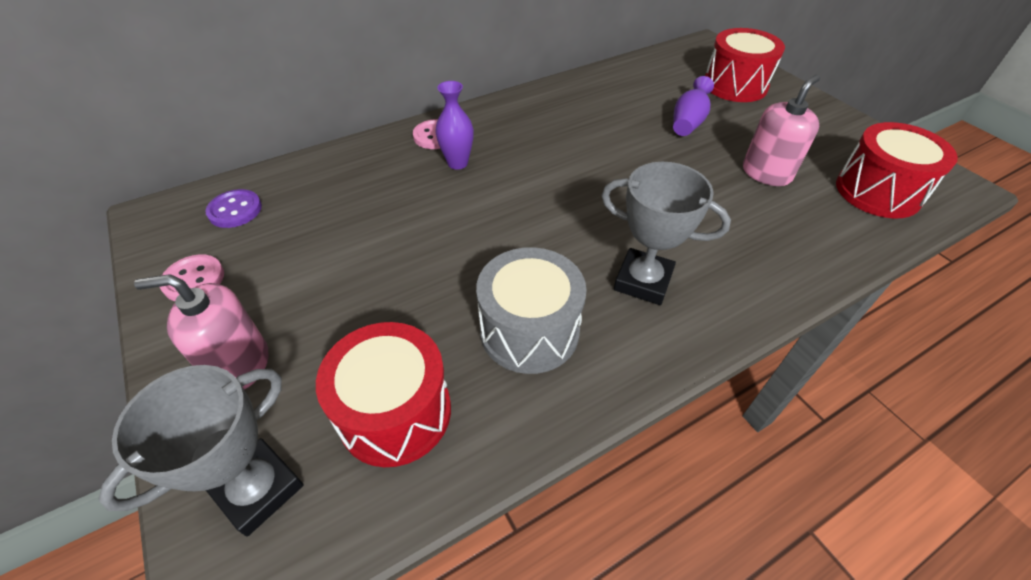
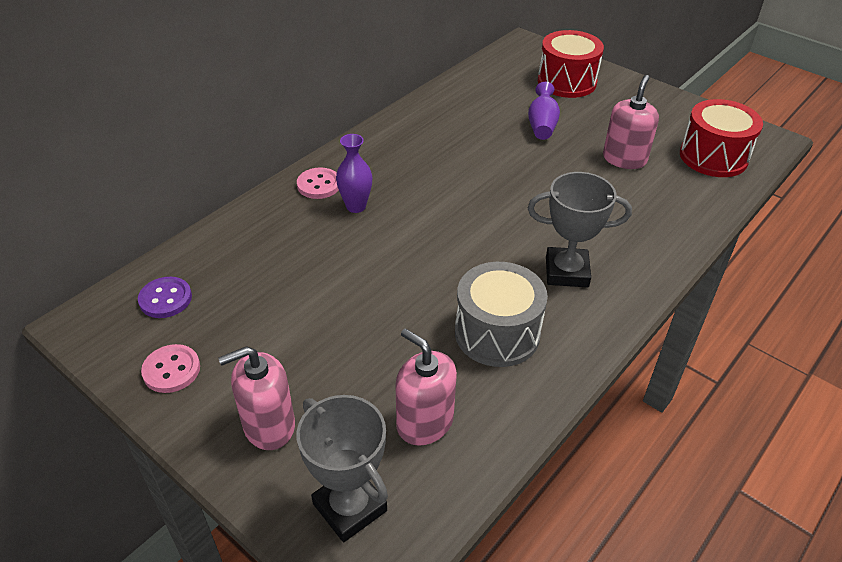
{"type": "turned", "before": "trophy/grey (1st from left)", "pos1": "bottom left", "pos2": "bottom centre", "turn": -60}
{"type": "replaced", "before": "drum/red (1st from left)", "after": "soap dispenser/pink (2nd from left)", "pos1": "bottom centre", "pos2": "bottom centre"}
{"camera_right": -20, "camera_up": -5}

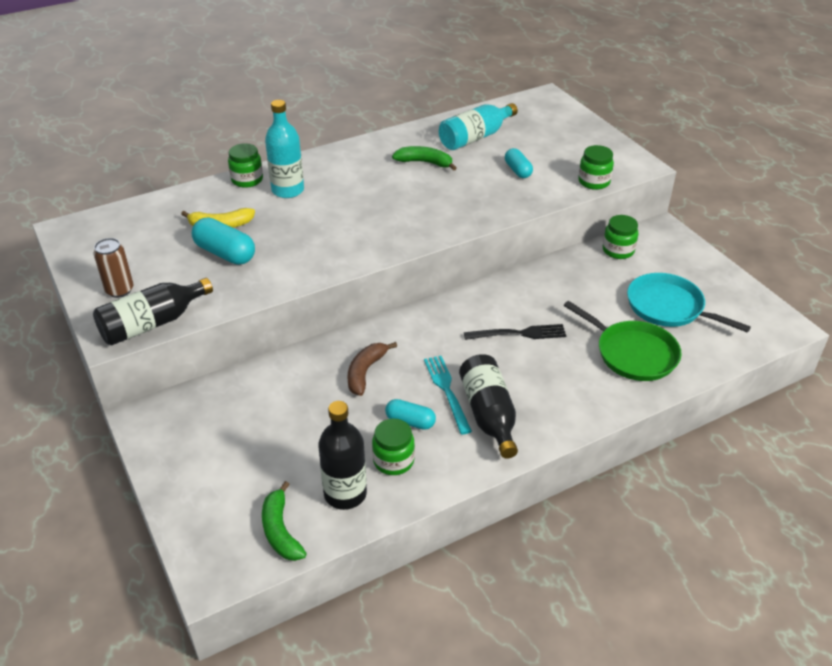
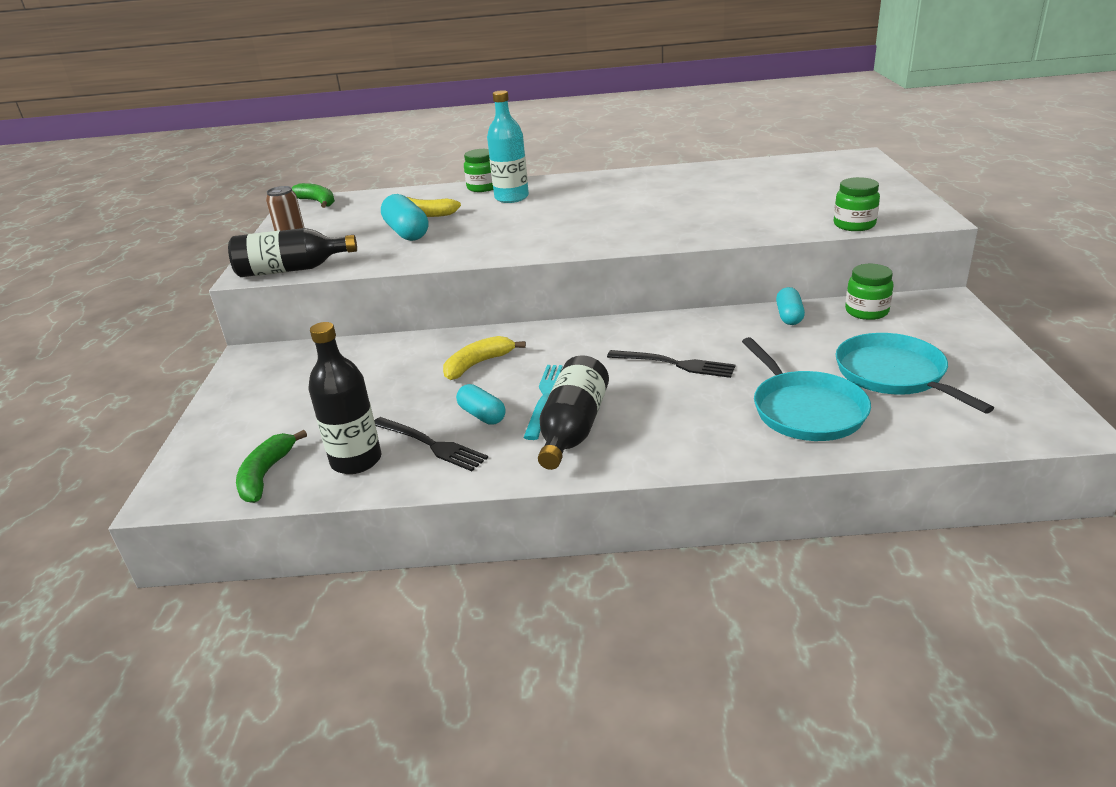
{"type": "recoloured", "before": "banana/brown", "after": "banana/yellow (2nd from left)", "pos1": "centre", "pos2": "centre"}
{"type": "replaced", "before": "jar/green (2nd from left)", "after": "fork/black (1st from left)", "pos1": "bottom centre", "pos2": "centre"}
{"type": "moved", "before": "banana/green (2nd from left)", "pos1": "top centre", "pos2": "top left"}
{"type": "removed", "before": "bottle/turquoise (2nd from left)", "pos1": "top centre"}
{"type": "moved", "before": "capsule/turquoise (3rd from left)", "pos1": "top centre", "pos2": "middle right"}
{"type": "recoloured", "before": "pan/green", "after": "pan/turquoise (1st from left)", "pos1": "middle right", "pos2": "middle right"}
{"camera_right": 30, "camera_up": -10}

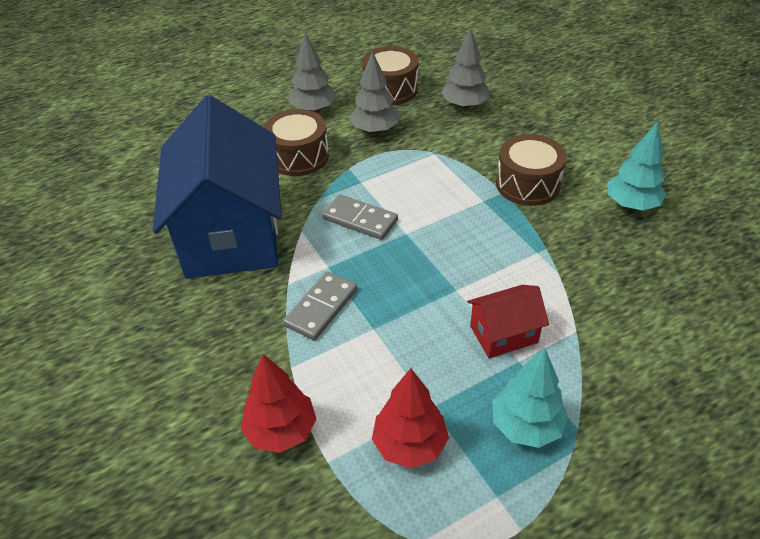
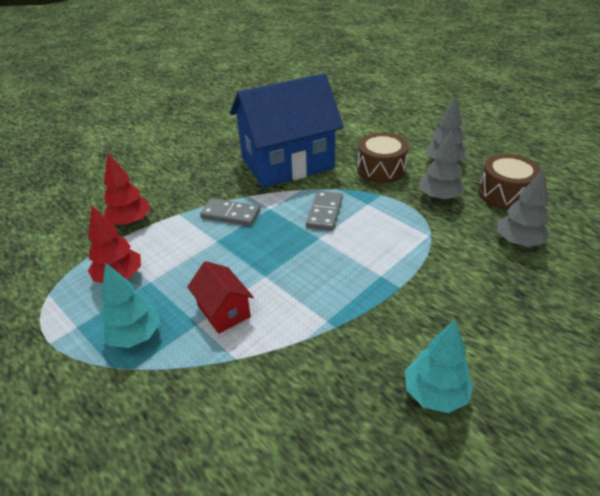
{"type": "removed", "before": "drum/brown (3rd from left)", "pos1": "top right"}
{"camera_right": 75, "camera_up": -5}

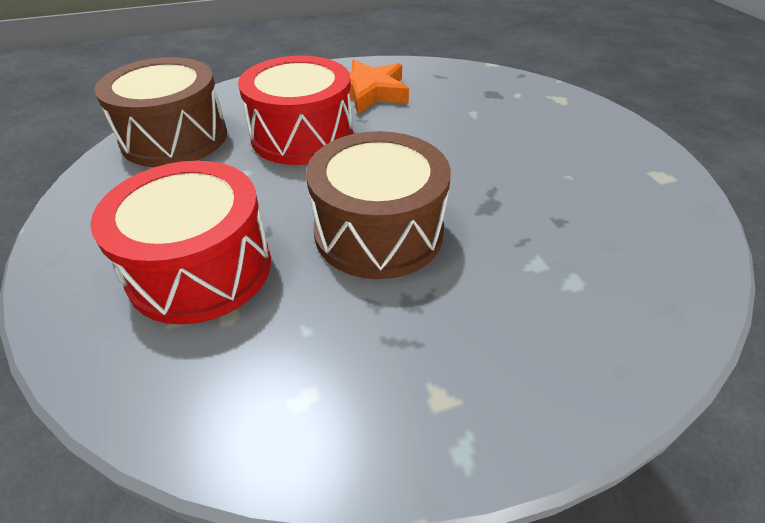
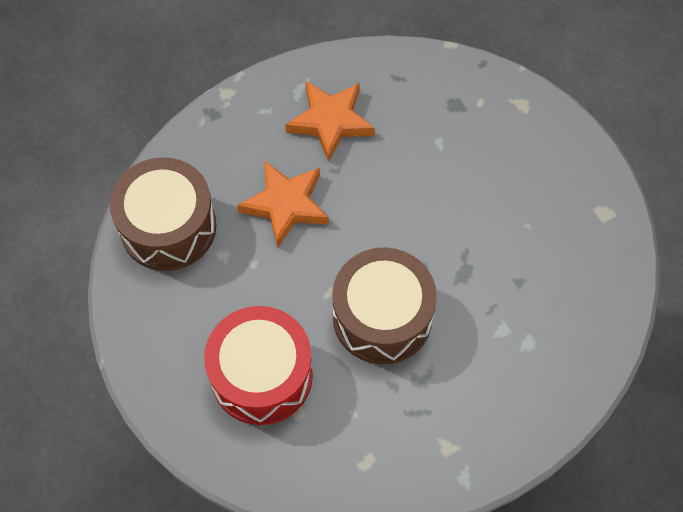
{"type": "replaced", "before": "drum/red (2nd from left)", "after": "star/orange (1st from left)", "pos1": "top centre", "pos2": "centre"}
{"camera_right": -10, "camera_up": 20}

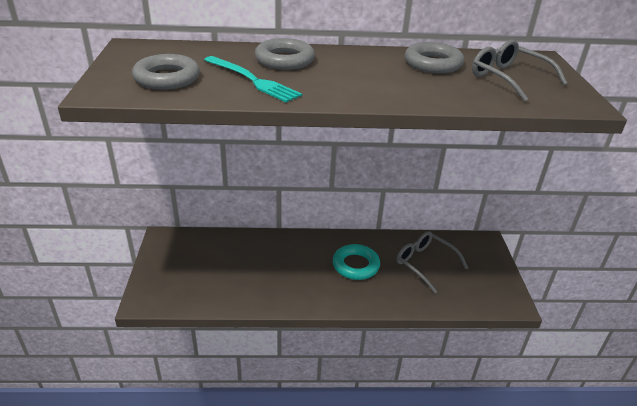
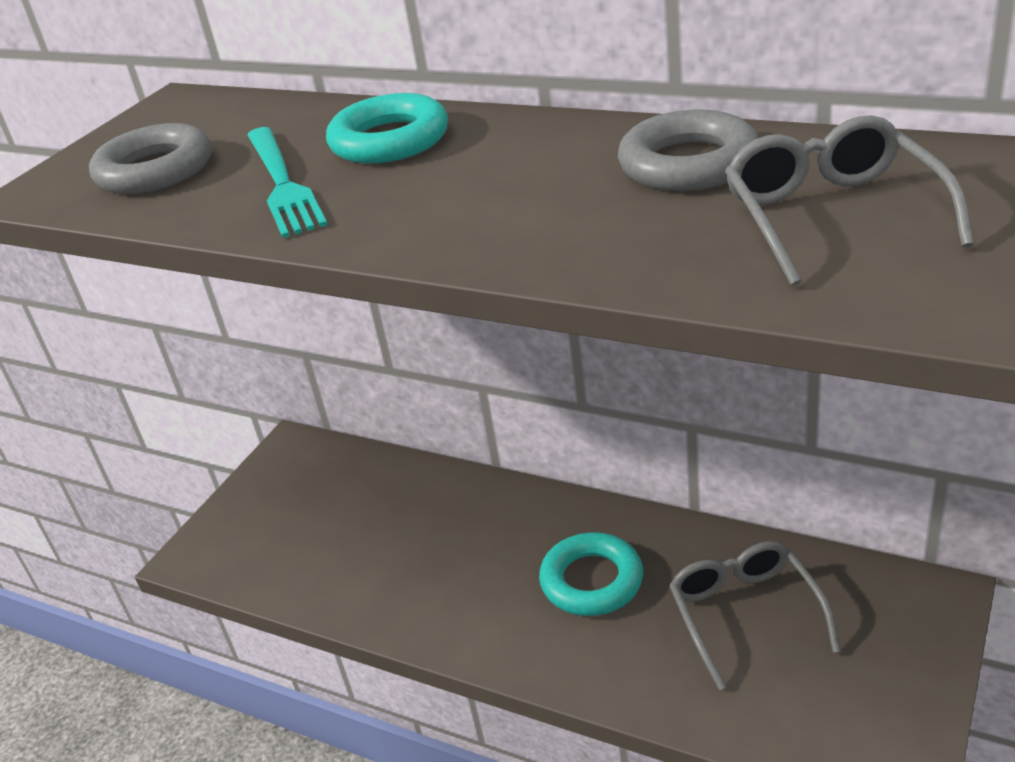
{"type": "recoloured", "before": "ring/grey (2nd from left)", "after": "ring/turquoise (1st from left)", "pos1": "top centre", "pos2": "top centre"}
{"camera_right": 35, "camera_up": 0}

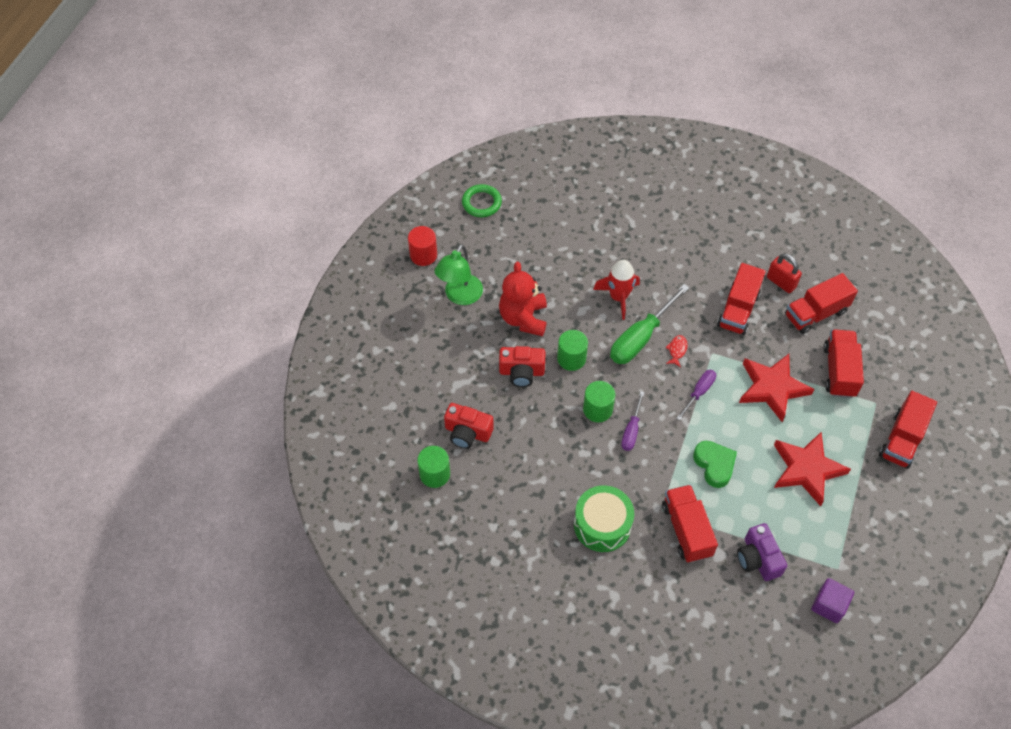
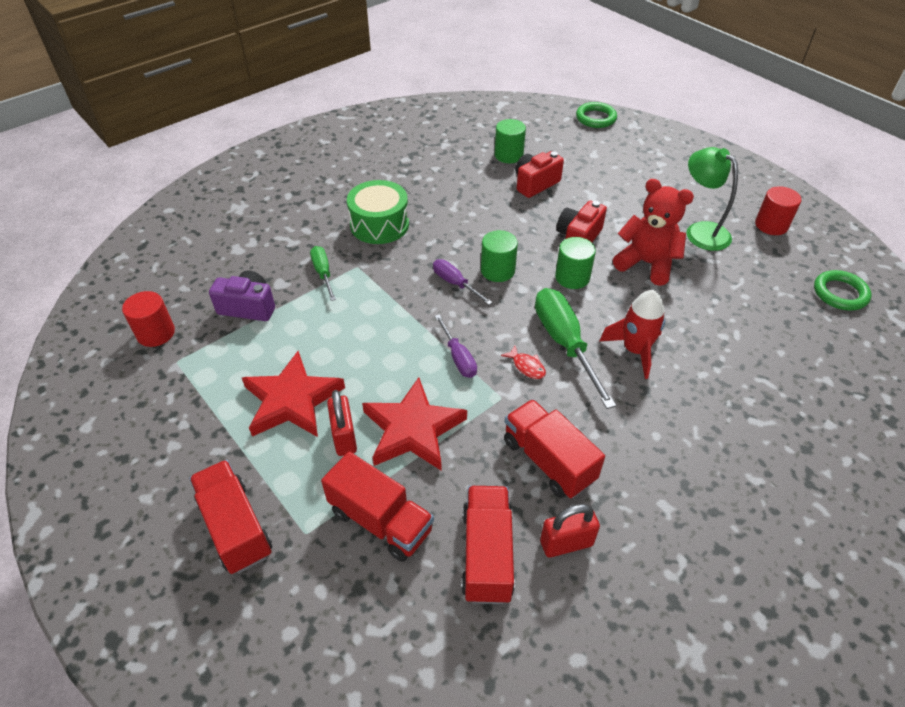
{"type": "replaced", "before": "truck/red (1st from left)", "after": "screwdriver/green (1st from left)", "pos1": "bottom right", "pos2": "centre"}
{"type": "removed", "before": "heart/green", "pos1": "middle right"}
{"type": "replaced", "before": "cube/purple", "after": "cylinder/red (1st from left)", "pos1": "bottom right", "pos2": "middle left"}
{"type": "added", "after": "padlock/red (1st from left)", "pos2": "centre"}
{"type": "added", "after": "ring/green (1st from left)", "pos2": "top centre"}
{"camera_right": 120, "camera_up": -10}

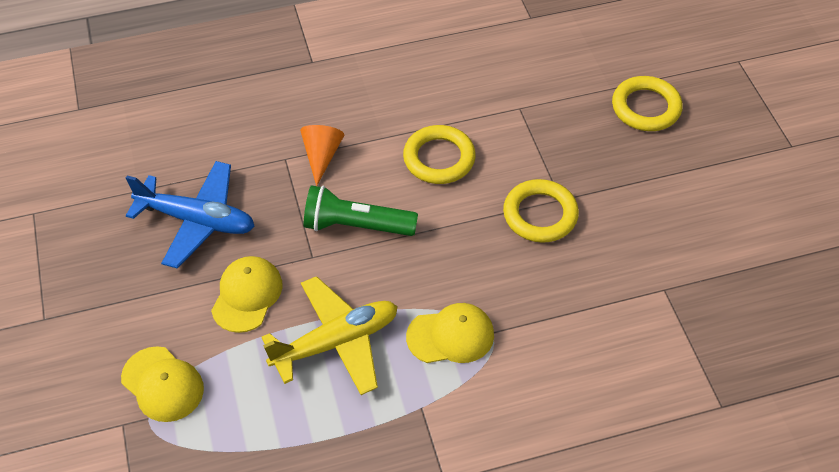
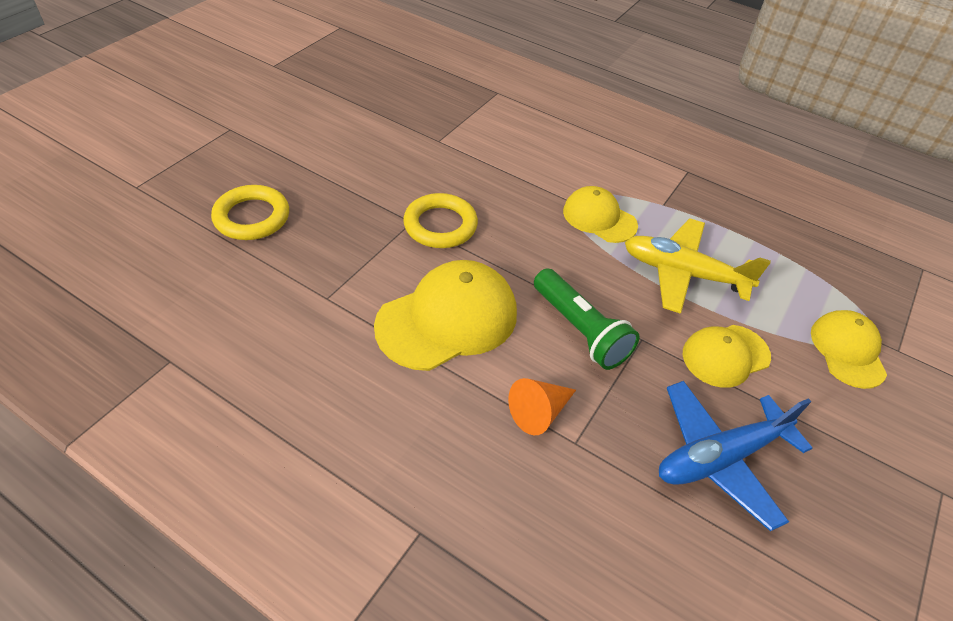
{"type": "turned", "before": "plane/blue", "pos1": "middle left", "pos2": "bottom right", "turn": -90}
{"type": "replaced", "before": "ring/yellow (1st from left)", "after": "cap/yellow (1st from left)", "pos1": "top centre", "pos2": "centre"}
{"camera_right": -135, "camera_up": -5}

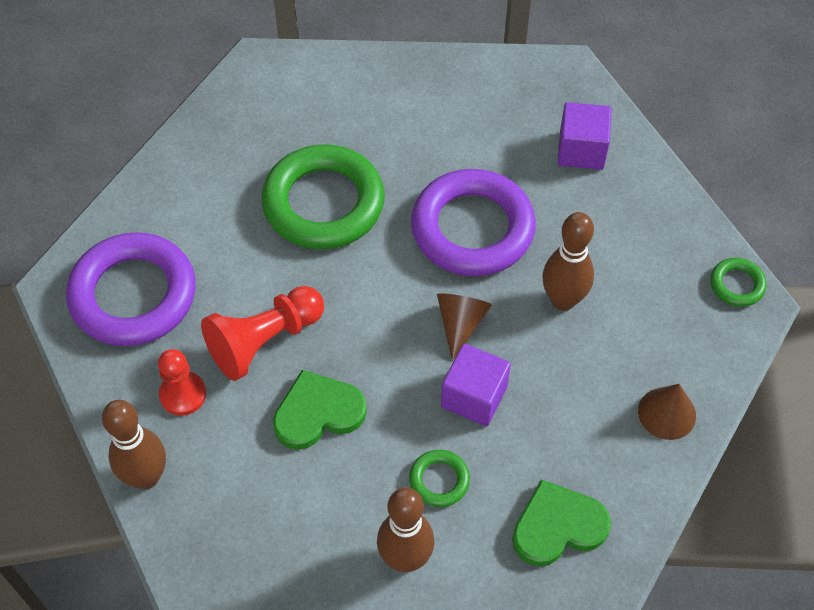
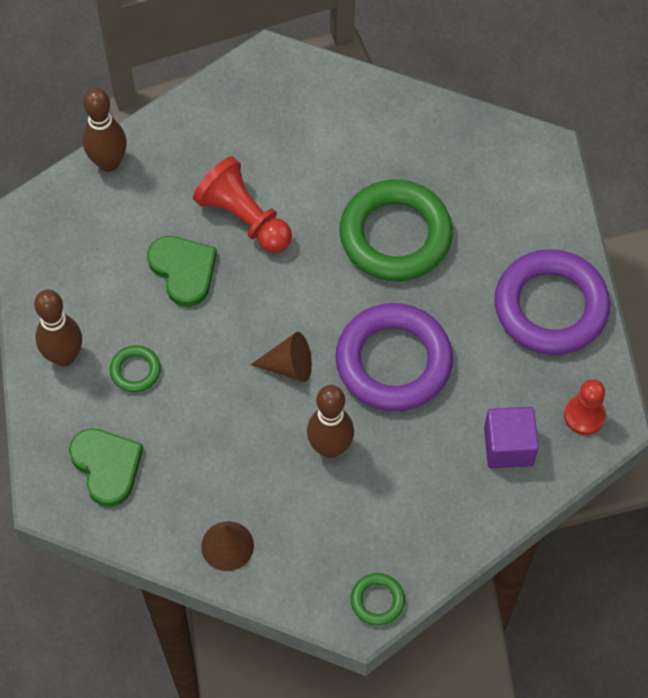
{"type": "moved", "before": "ring/purple (1st from left in the first image)", "after": "ring/purple (2nd from left)", "pos1": "middle left", "pos2": "middle right"}
{"type": "moved", "before": "pawn/red (1st from left in the first image)", "after": "pawn/red (2nd from left)", "pos1": "middle left", "pos2": "middle right"}
{"type": "removed", "before": "cube/purple (1st from left)", "pos1": "centre"}
{"camera_right": 80, "camera_up": 5}

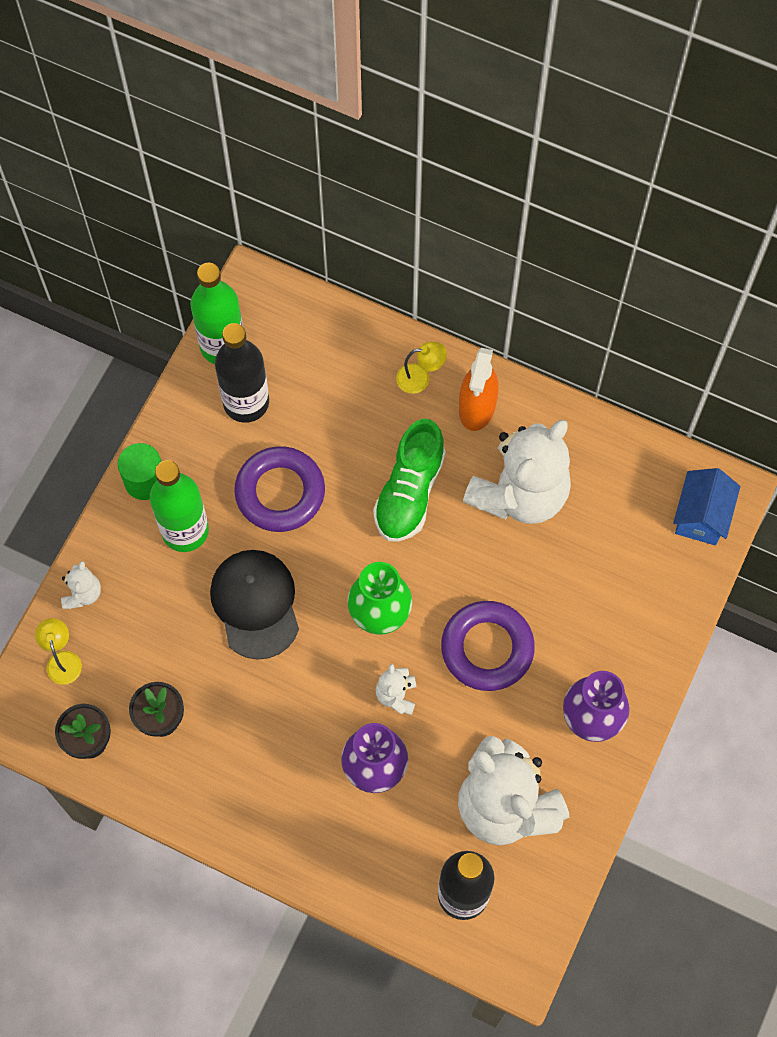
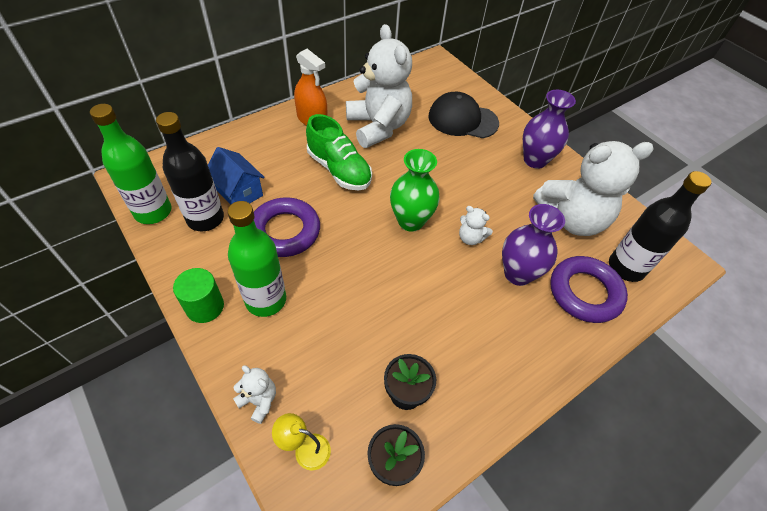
{"type": "moved", "before": "cap/black", "pos1": "middle left", "pos2": "top centre"}
{"type": "removed", "before": "lamp/yellow (2nd from left)", "pos1": "centre"}
{"type": "moved", "before": "ring/purple (2nd from left)", "pos1": "centre", "pos2": "middle right"}
{"type": "moved", "before": "house/blue", "pos1": "middle right", "pos2": "middle left"}
{"camera_right": -65, "camera_up": -15}

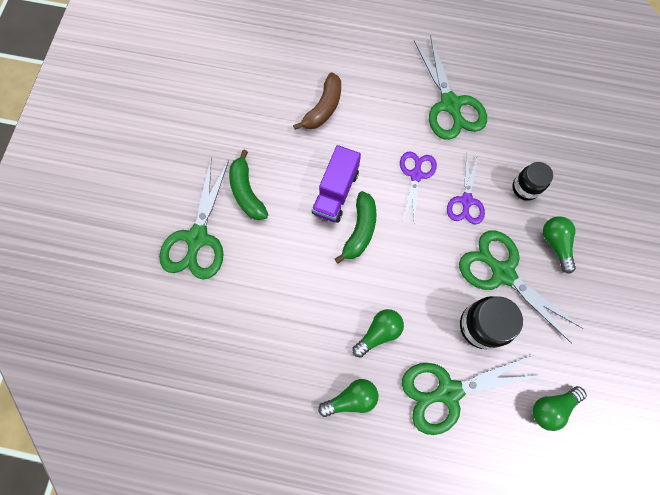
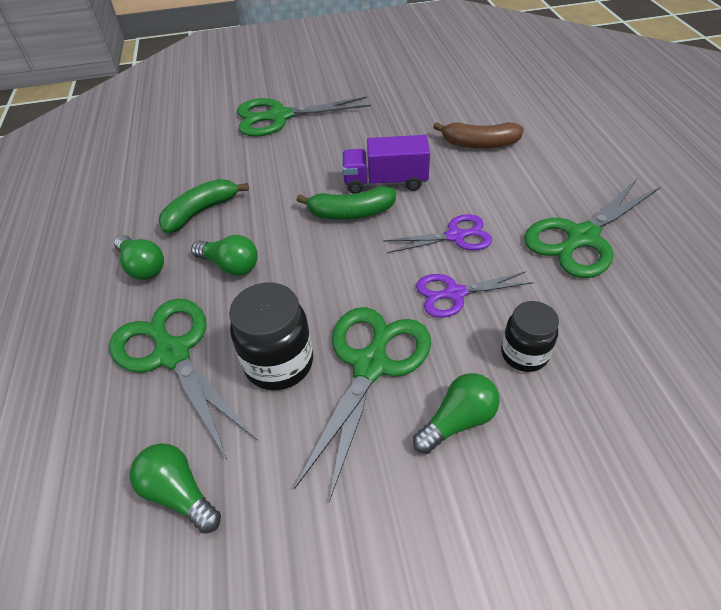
{"type": "moved", "before": "banana/green (1st from left)", "pos1": "centre", "pos2": "middle left"}
{"camera_right": 70, "camera_up": -25}

